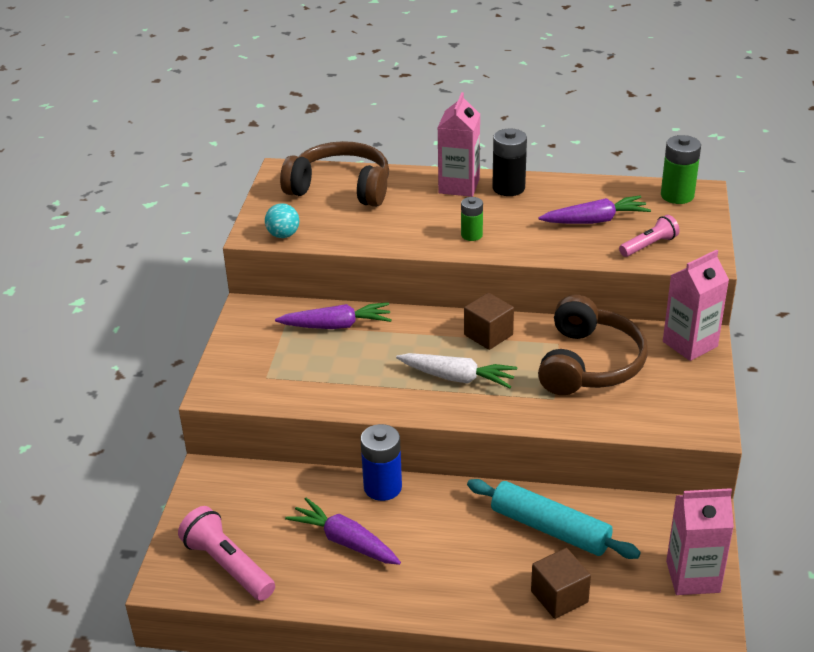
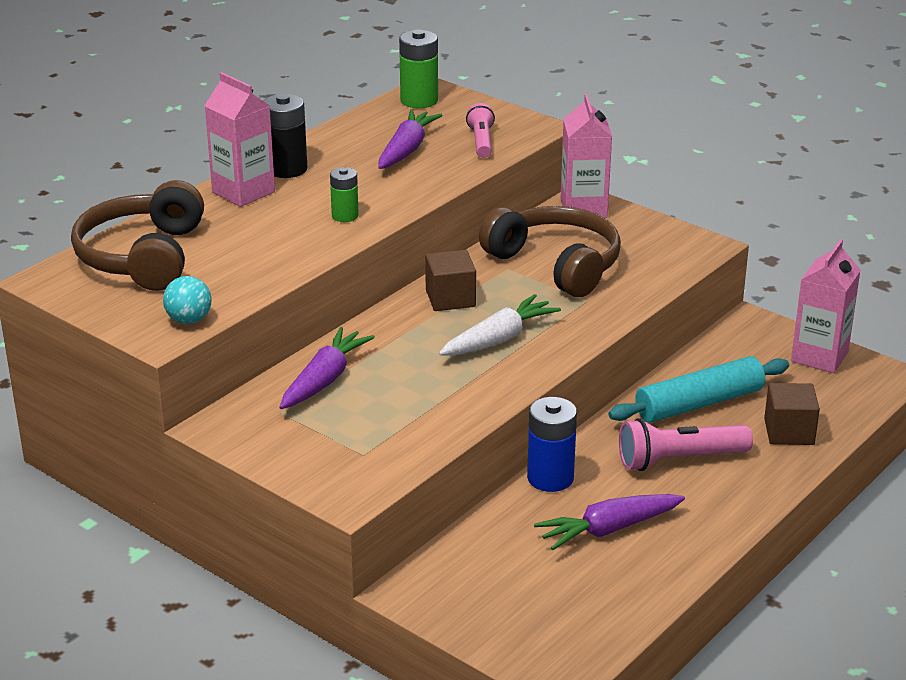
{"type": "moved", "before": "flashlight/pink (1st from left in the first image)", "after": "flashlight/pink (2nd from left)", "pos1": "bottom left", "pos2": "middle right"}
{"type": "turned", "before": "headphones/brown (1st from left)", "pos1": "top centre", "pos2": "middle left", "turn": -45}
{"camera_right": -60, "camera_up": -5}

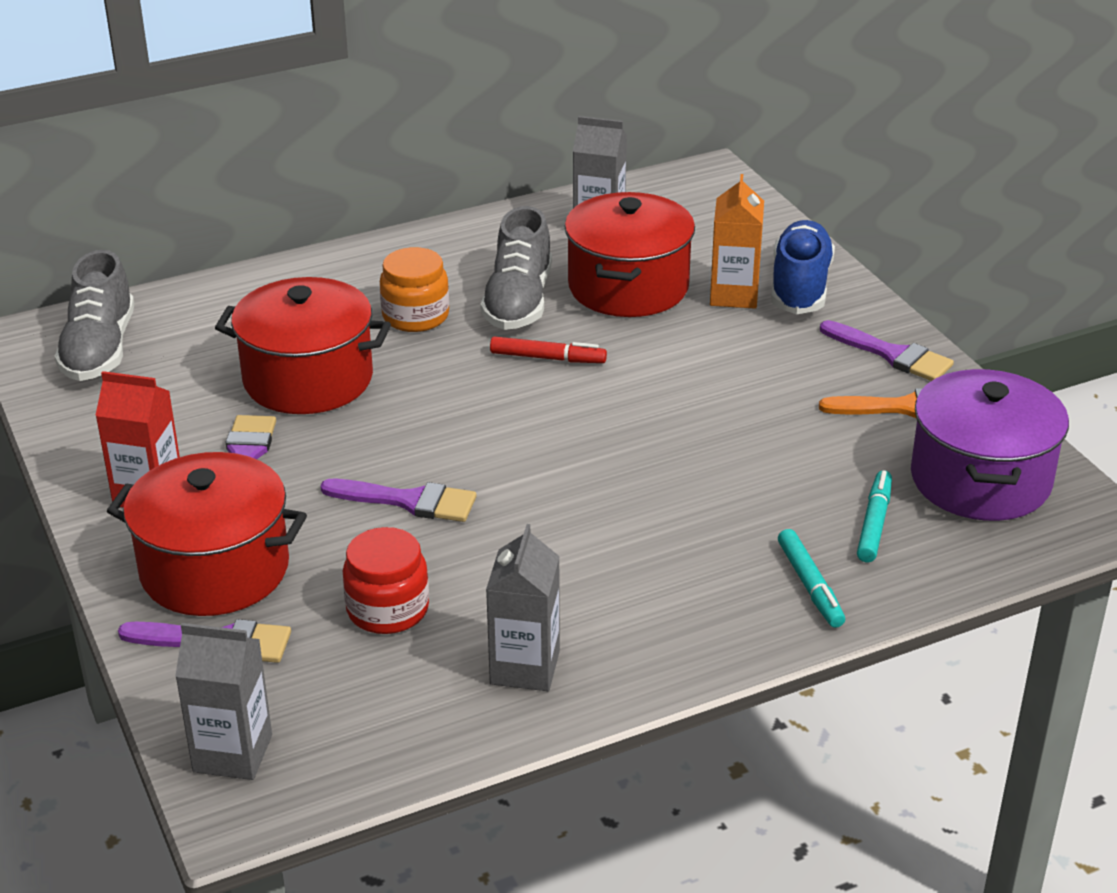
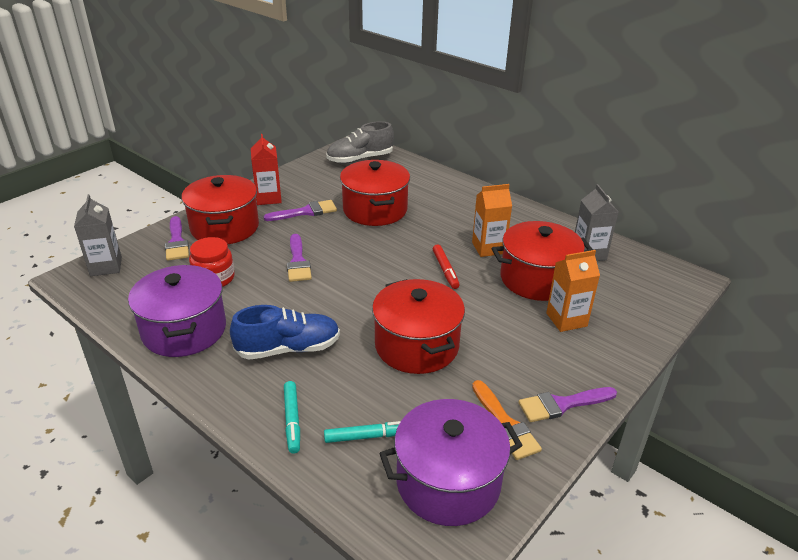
{"type": "removed", "before": "jar/orange", "pos1": "top centre"}
{"type": "replaced", "before": "shoe/grey (2nd from left)", "after": "carton/orange (1st from left)", "pos1": "top centre", "pos2": "centre"}
{"type": "replaced", "before": "carton/grey (2nd from left)", "after": "pot/purple (1st from left)", "pos1": "bottom centre", "pos2": "middle left"}
{"type": "moved", "before": "shoe/blue", "pos1": "top right", "pos2": "centre"}
{"type": "turned", "before": "marker/turquoise (1st from left)", "pos1": "middle right", "pos2": "bottom centre", "turn": -60}
{"type": "turned", "before": "brush/purple (4th from left)", "pos1": "middle right", "pos2": "bottom right", "turn": 60}
{"type": "added", "after": "pot/red (3rd from left)", "pos2": "centre"}
{"camera_right": 65, "camera_up": 0}

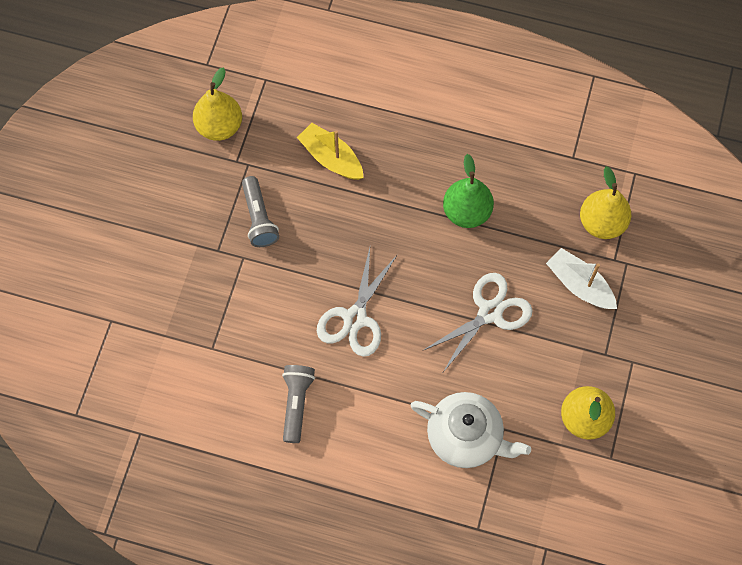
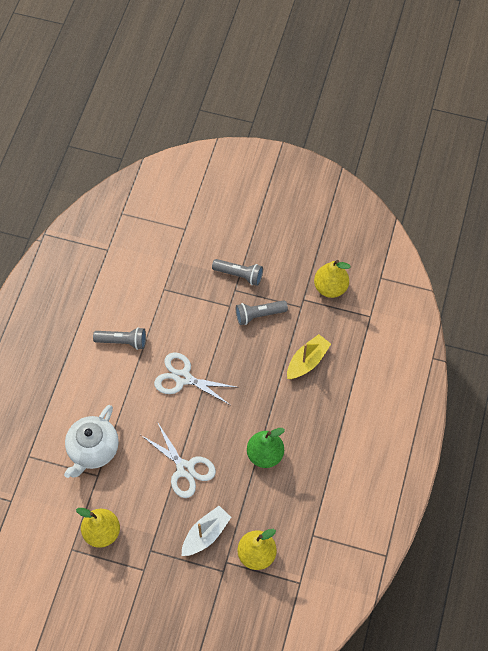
{"type": "added", "after": "flashlight/grey (2nd from left)", "pos2": "centre"}
{"camera_right": 90, "camera_up": -5}

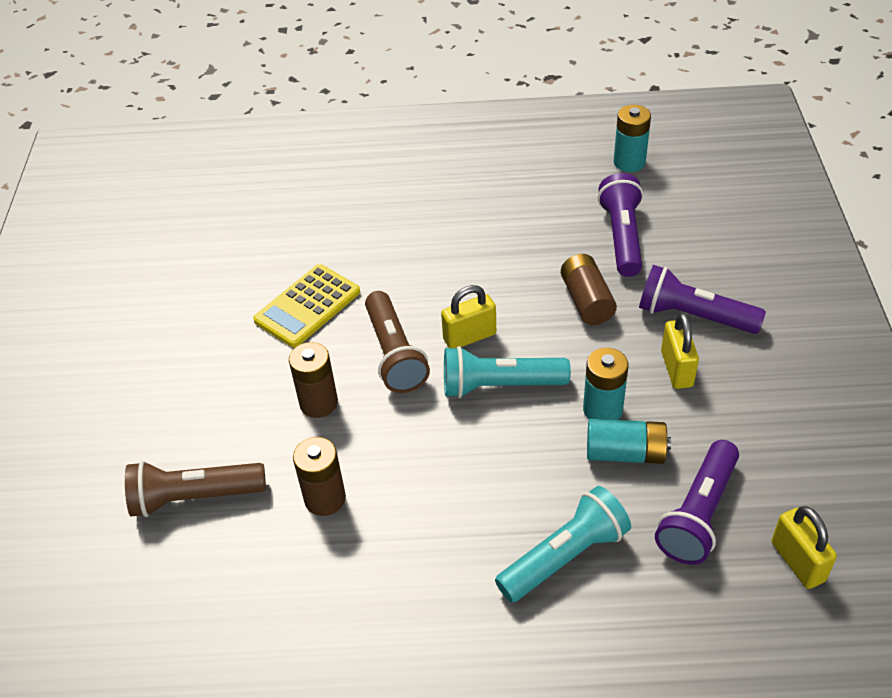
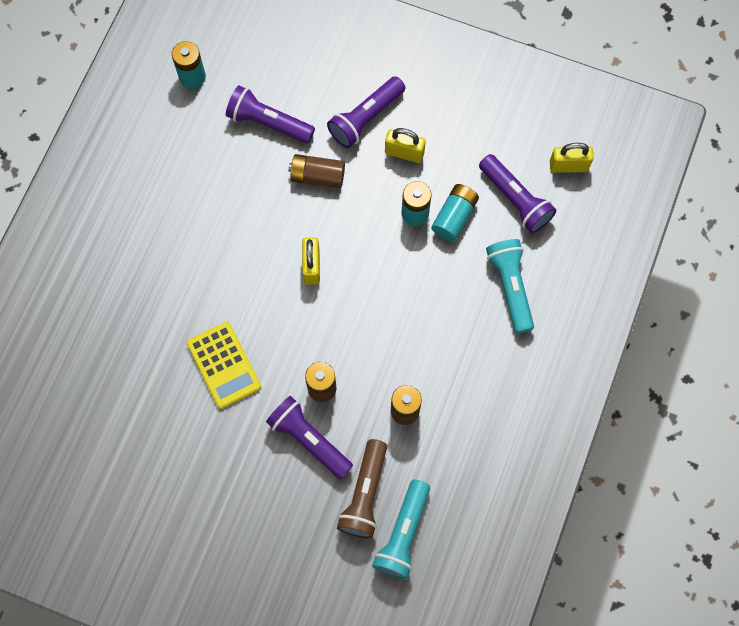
{"type": "removed", "before": "flashlight/brown (2nd from left)", "pos1": "centre"}
{"type": "moved", "before": "flashlight/turquoise (1st from left)", "pos1": "centre", "pos2": "bottom centre"}
{"type": "added", "after": "flashlight/purple (2nd from left)", "pos2": "bottom centre"}
{"camera_right": -70, "camera_up": 25}

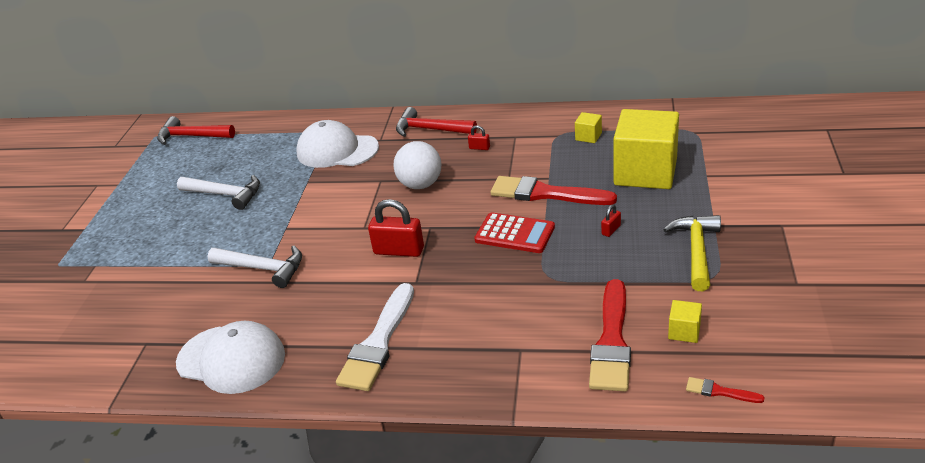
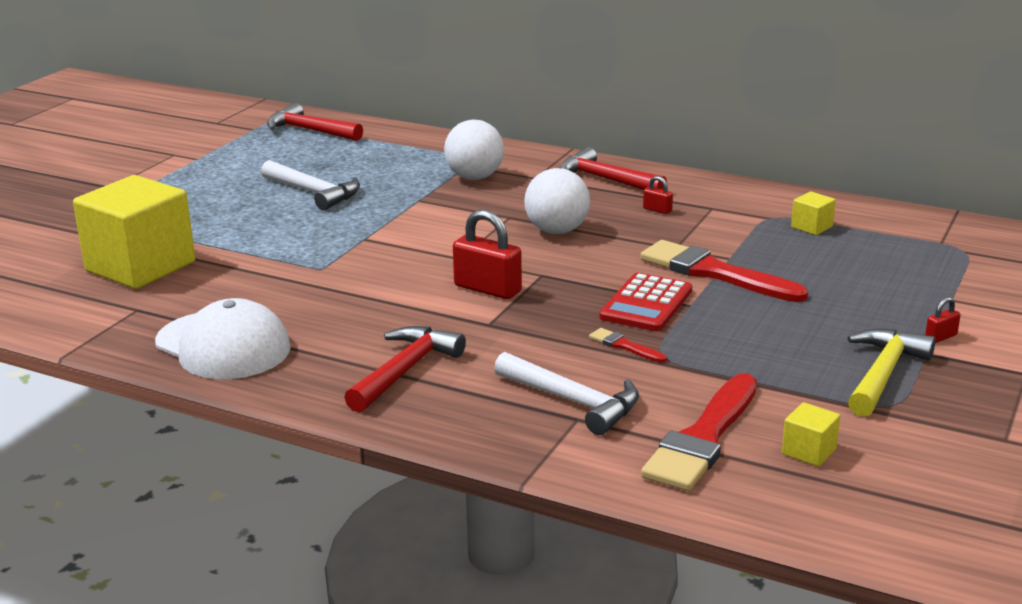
{"type": "moved", "before": "hammer/white (2nd from left)", "pos1": "middle left", "pos2": "centre"}
{"type": "replaced", "before": "cap/white (2nd from left)", "after": "ball/white (1st from left)", "pos1": "top centre", "pos2": "top centre"}
{"type": "replaced", "before": "brush/white", "after": "hammer/red (2nd from left)", "pos1": "bottom centre", "pos2": "centre"}
{"type": "turned", "before": "calculator/red", "pos1": "centre", "pos2": "centre", "turn": 75}
{"type": "moved", "before": "padlock/red (3rd from left)", "pos1": "centre", "pos2": "middle right"}
{"type": "moved", "before": "cube/yellow (2nd from left in the first image)", "after": "cube/yellow (1st from left)", "pos1": "top right", "pos2": "middle left"}
{"type": "moved", "before": "brush/red (3rd from left in the first image)", "after": "brush/red (1st from left)", "pos1": "bottom right", "pos2": "centre"}
{"camera_right": 15, "camera_up": -10}

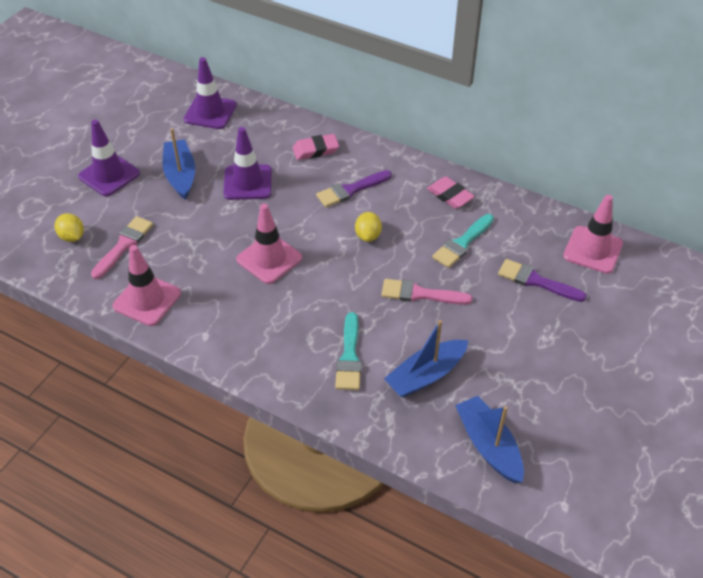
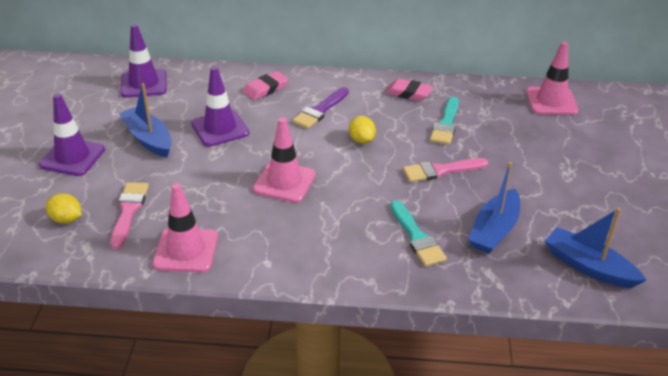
{"type": "removed", "before": "brush/purple (2nd from left)", "pos1": "middle right"}
{"camera_right": -25, "camera_up": -10}

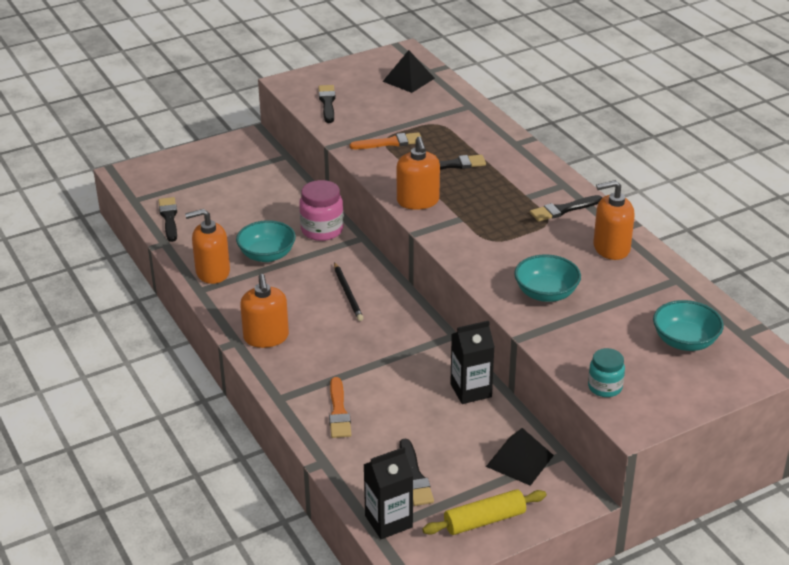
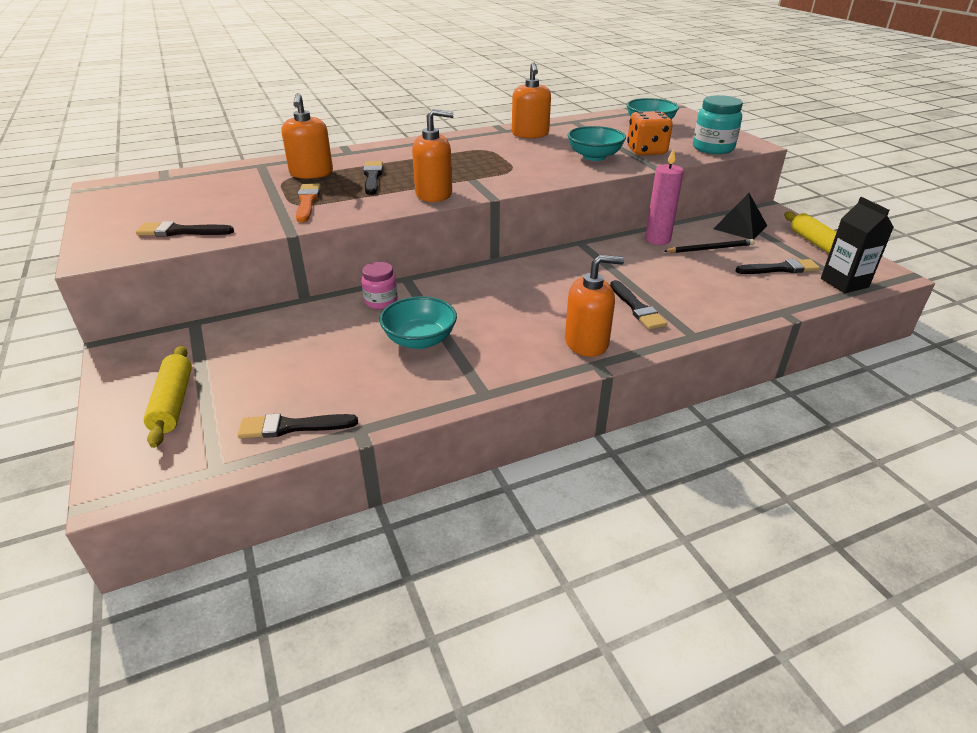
{"type": "moved", "before": "soap dispenser/orange (1st from left)", "pos1": "middle left", "pos2": "top left"}
{"type": "resized", "before": "jar/pink", "pos1": "centre", "pos2": "centre", "scale": 0.65}
{"type": "removed", "before": "brush/orange (1st from left)", "pos1": "bottom centre"}
{"type": "moved", "before": "pencil/black", "pos1": "centre", "pos2": "middle right"}
{"type": "removed", "before": "pyramid/black (1st from left)", "pos1": "top centre"}
{"type": "replaced", "before": "carton/black (2nd from left)", "after": "candle/pink", "pos1": "centre", "pos2": "top right"}
{"type": "moved", "before": "brush/black (5th from left in the first image)", "after": "brush/black (4th from left)", "pos1": "middle right", "pos2": "centre"}
{"type": "resized", "before": "jar/turquoise", "pos1": "middle right", "pos2": "top right", "scale": 1.54}
{"type": "added", "after": "rolling pin/yellow (1st from left)", "pos2": "middle left"}
{"type": "added", "after": "dice/orange", "pos2": "top centre"}
{"camera_right": -85, "camera_up": 0}

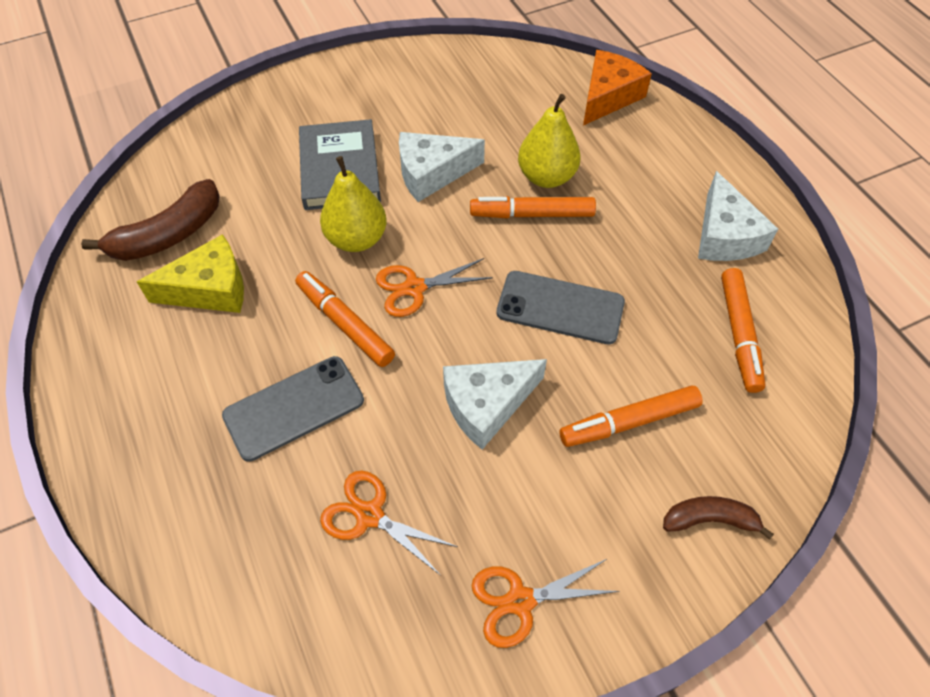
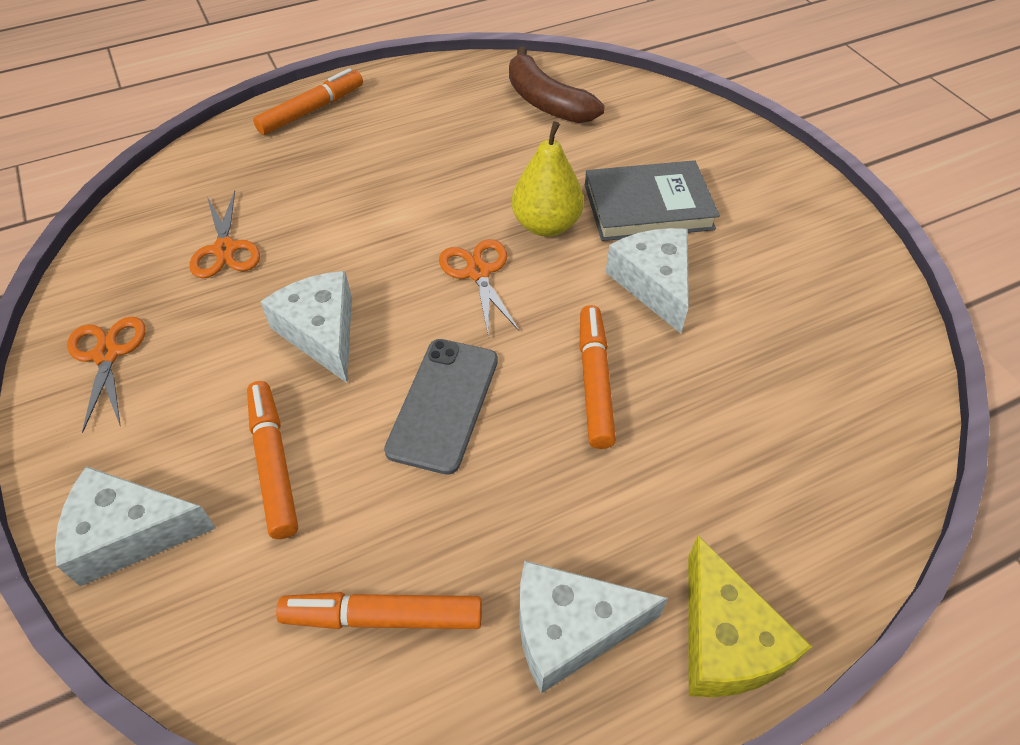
{"type": "moved", "before": "cheese/yellow", "pos1": "middle left", "pos2": "bottom right"}
{"type": "removed", "before": "phone/grey (1st from left)", "pos1": "middle left"}
{"type": "moved", "before": "marker/orange (1st from left in the first image)", "after": "marker/orange (2nd from left)", "pos1": "centre", "pos2": "top left"}
{"type": "turned", "before": "scissors/orange (1st from left in the first image)", "pos1": "bottom centre", "pos2": "top left", "turn": 135}
{"type": "removed", "before": "pear/yellow (2nd from left)", "pos1": "top centre"}
{"type": "removed", "before": "cheese/orange", "pos1": "top centre"}
{"type": "replaced", "before": "banana/brown (2nd from left)", "after": "cheese/white (1st from left)", "pos1": "bottom right", "pos2": "bottom left"}
{"camera_right": 90, "camera_up": -5}

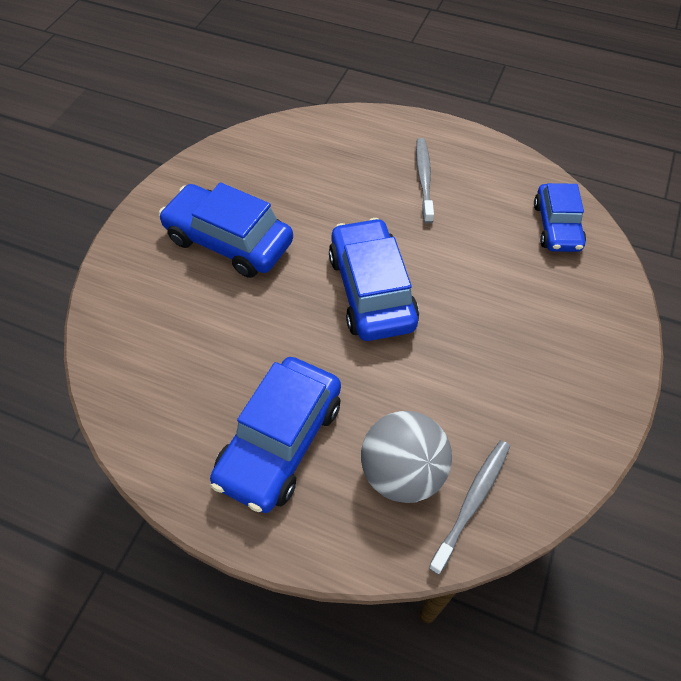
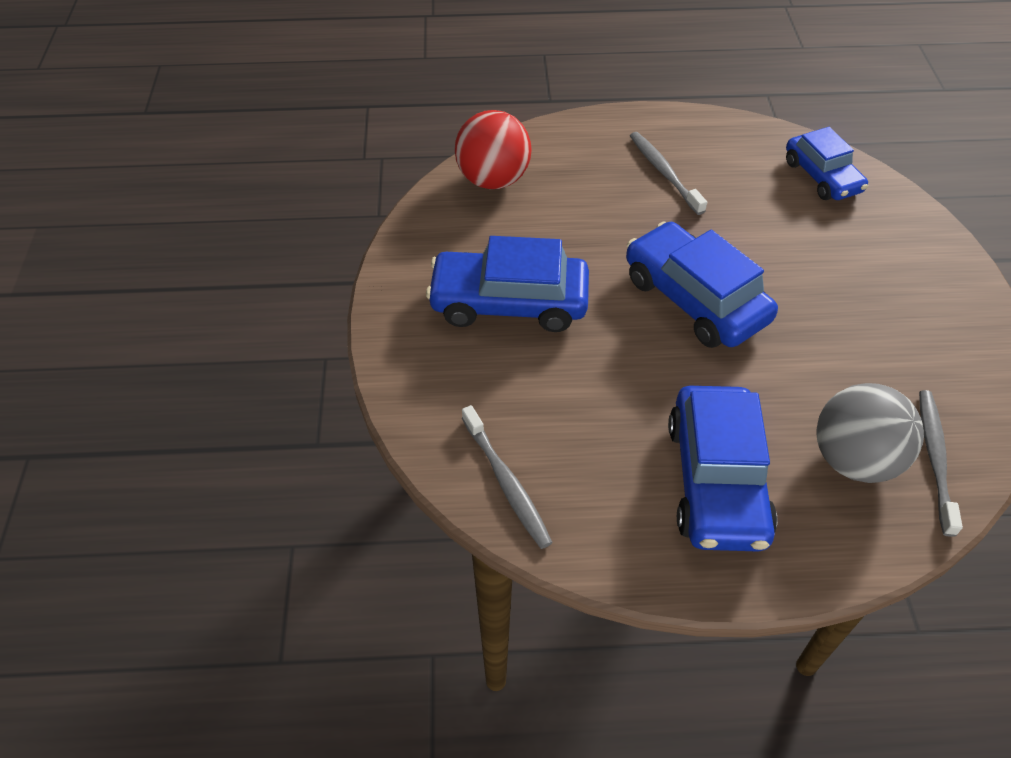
{"type": "added", "after": "ball/red", "pos2": "top centre"}
{"type": "added", "after": "toothbrush/grey (1st from left)", "pos2": "centre"}
{"camera_right": -25, "camera_up": -5}

